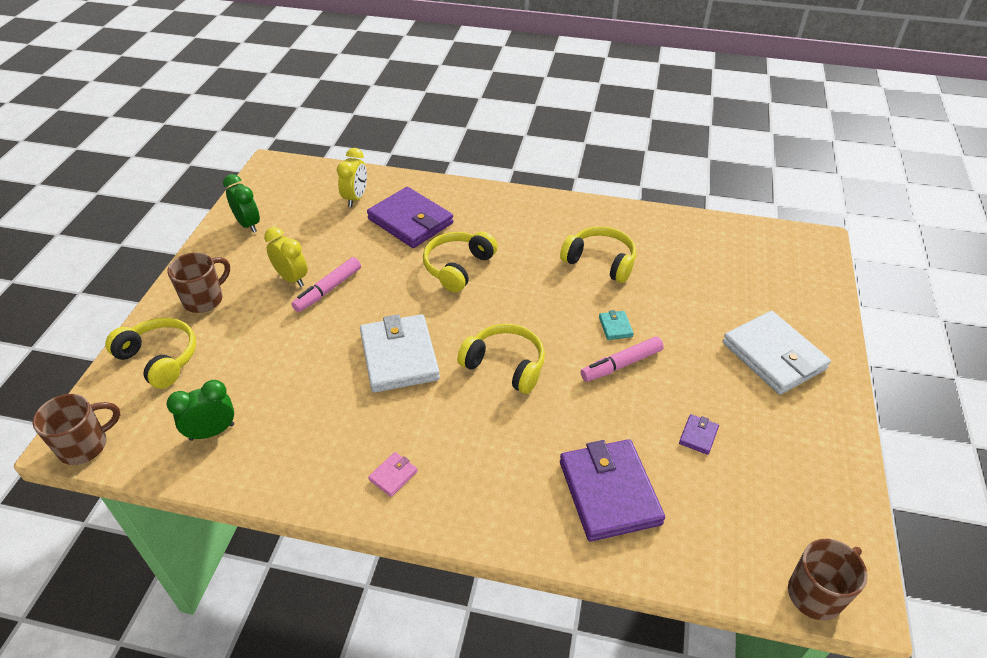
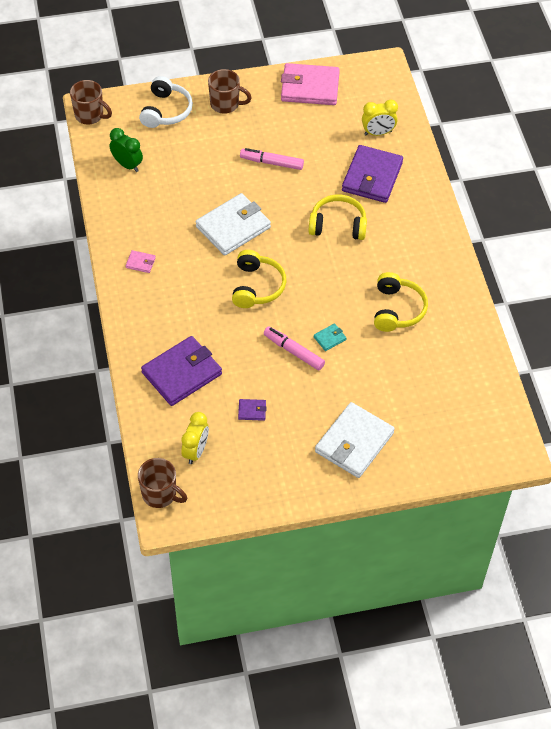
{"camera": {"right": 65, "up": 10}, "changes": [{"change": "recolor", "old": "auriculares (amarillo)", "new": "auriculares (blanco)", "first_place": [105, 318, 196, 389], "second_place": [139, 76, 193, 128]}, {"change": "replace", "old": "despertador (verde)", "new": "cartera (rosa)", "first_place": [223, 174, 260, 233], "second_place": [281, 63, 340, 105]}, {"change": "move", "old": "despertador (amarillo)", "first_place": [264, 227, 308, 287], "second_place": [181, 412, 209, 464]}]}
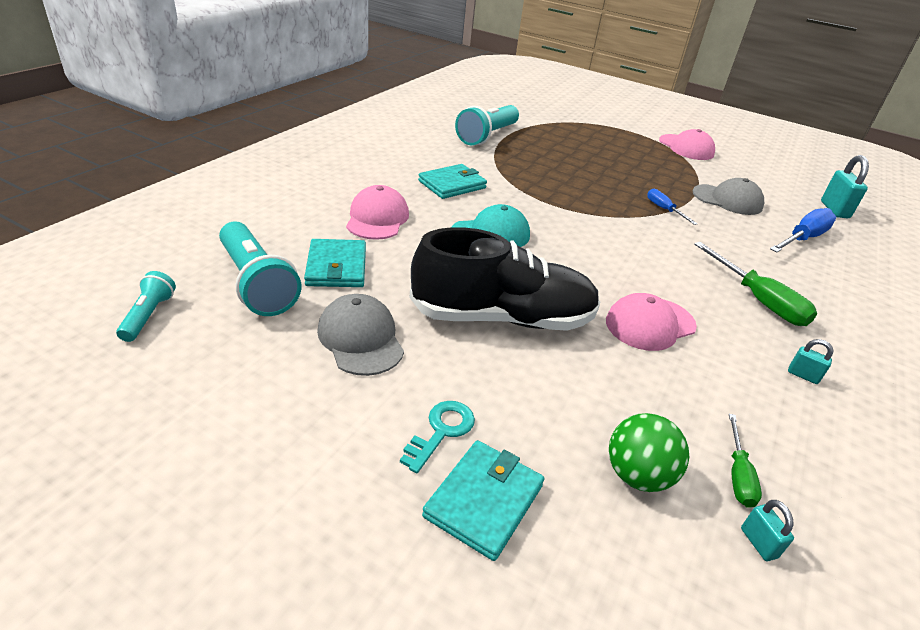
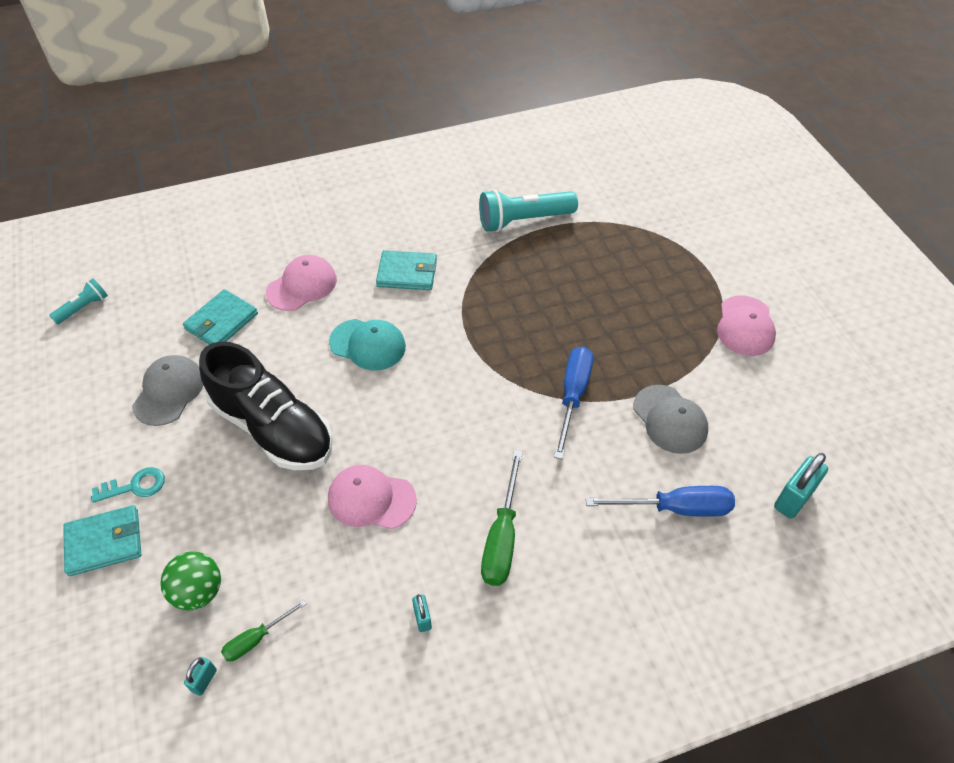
{"camera": {"right": 45, "up": 15}, "changes": [{"change": "delete", "old": "lámpara de mano (turquesa)", "first_place": [219, 221, 301, 316]}, {"change": "resize", "old": "destornillador (azul)", "first_place": [647, 188, 697, 225], "second_place": [554, 346, 593, 459], "factor": 1.75}]}
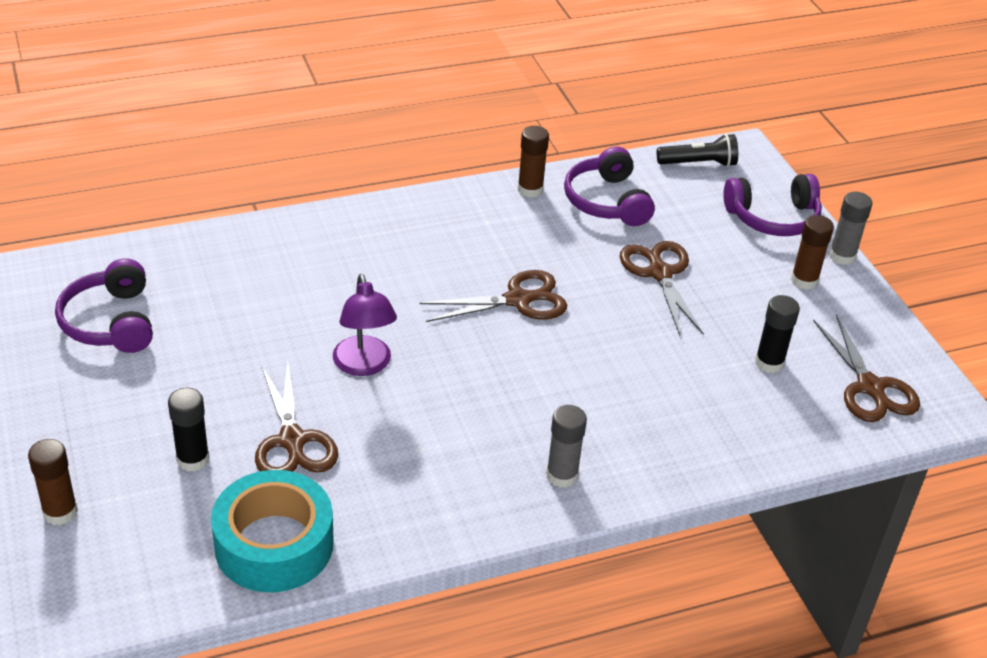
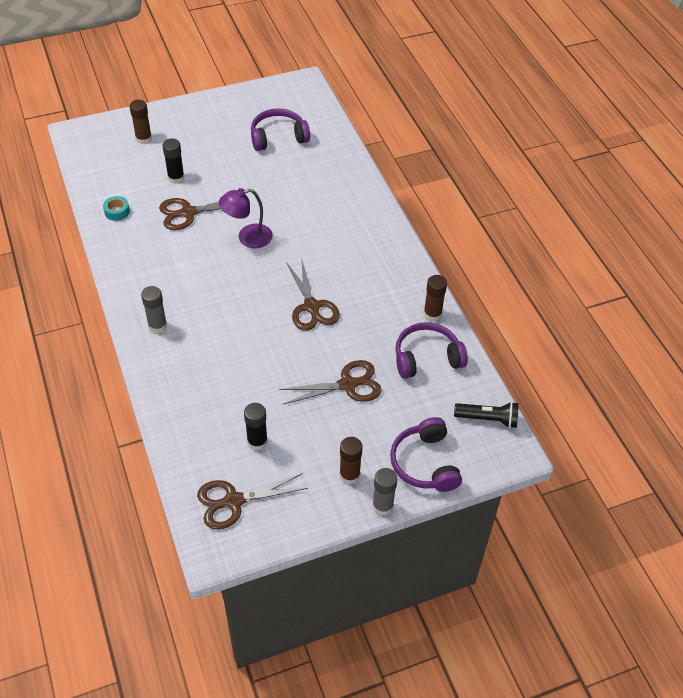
{"camera": {"right": 90, "up": 10}, "changes": [{"change": "resize", "old": "cinta adhesiva (turquesa)", "first_place": [211, 470, 334, 592], "second_place": [103, 196, 130, 221], "factor": 0.42}, {"change": "rotate", "old": "lámpara de mano (negro)", "first_place": [657, 134, 738, 167], "second_place": [454, 402, 519, 428], "degrees": -75}]}
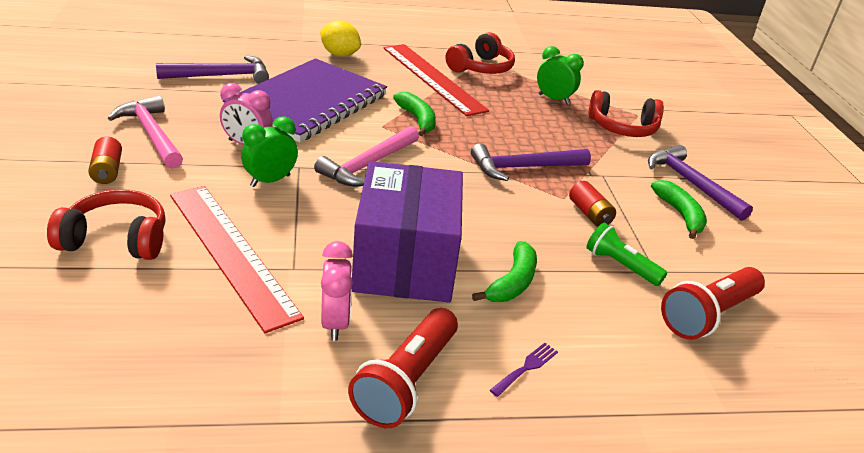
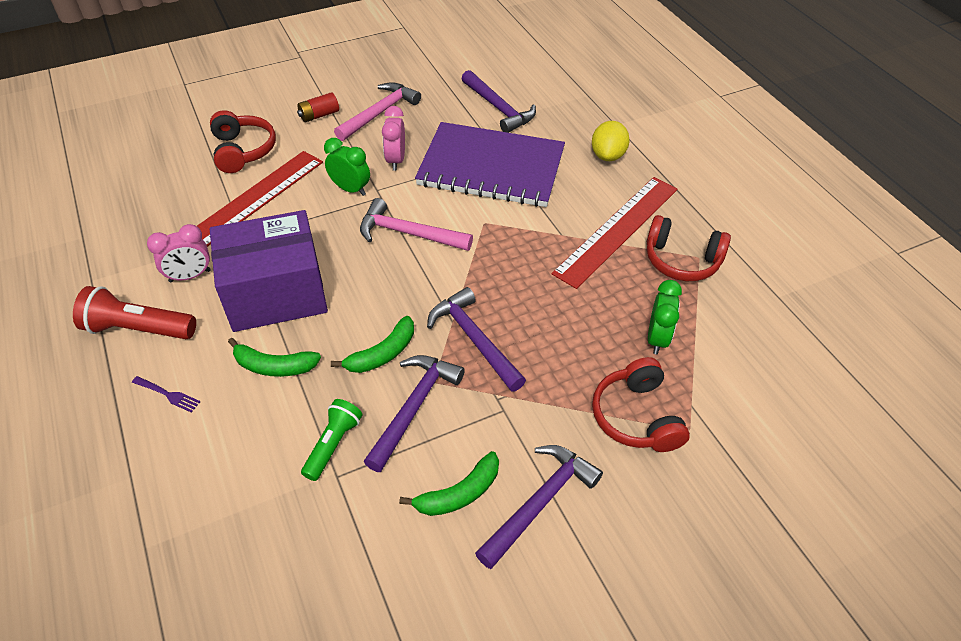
{"camera": {"right": 75, "up": 15}, "changes": [{"change": "move", "old": "plátano (verde)", "first_place": [393, 92, 436, 136], "second_place": [331, 316, 414, 373]}, {"change": "replace", "old": "pila (rojo)", "new": "martillo (morado)", "first_place": [569, 181, 616, 227], "second_place": [364, 355, 465, 472]}, {"change": "delete", "old": "lámpara de mano (rojo)", "first_place": [661, 267, 765, 340]}]}
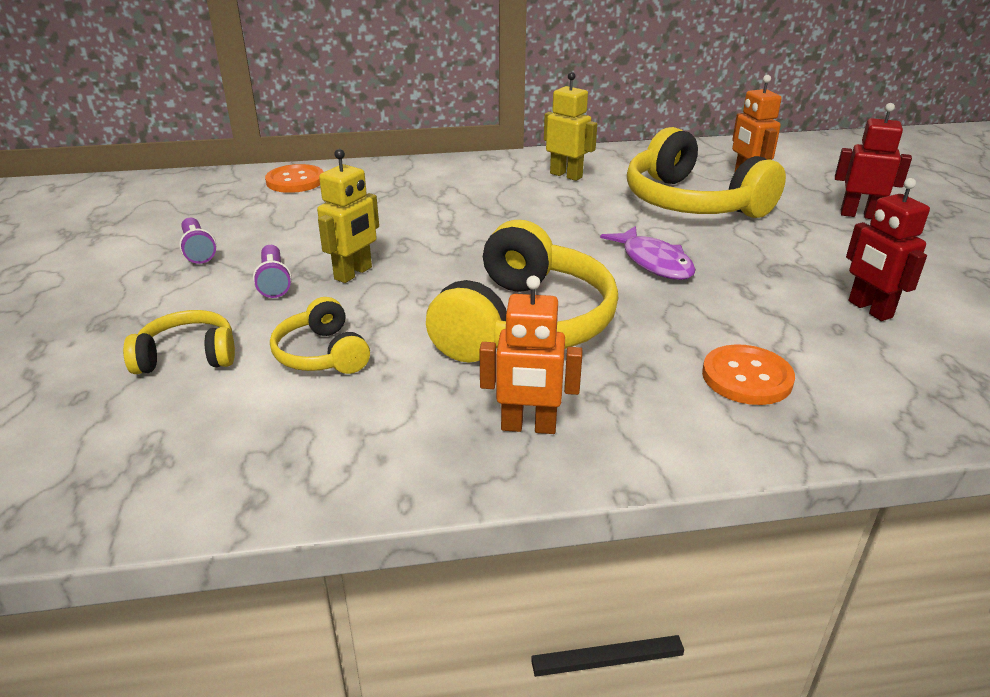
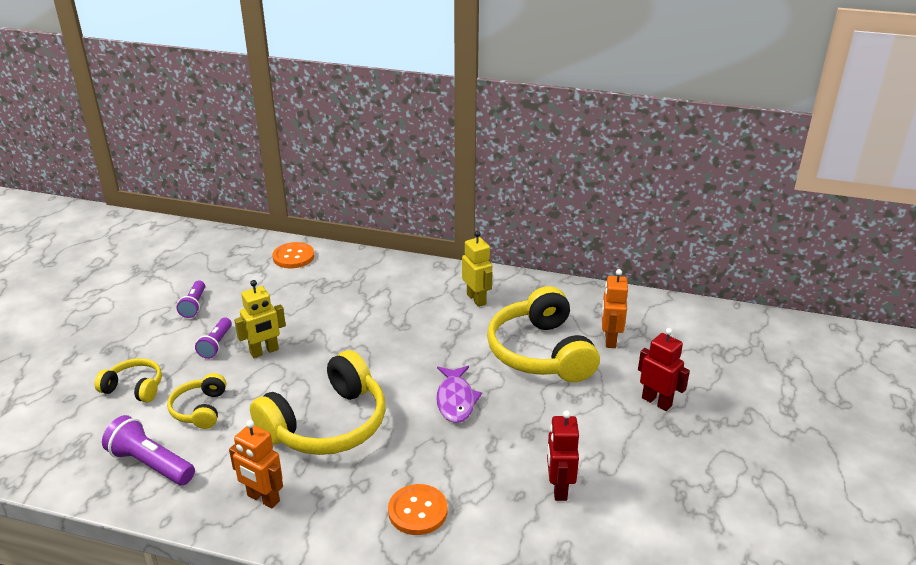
{"camera": {"right": 25, "up": 0}, "changes": [{"change": "insert", "new": "lámpara de mano (morado)", "second_place": [102, 415, 195, 485]}]}
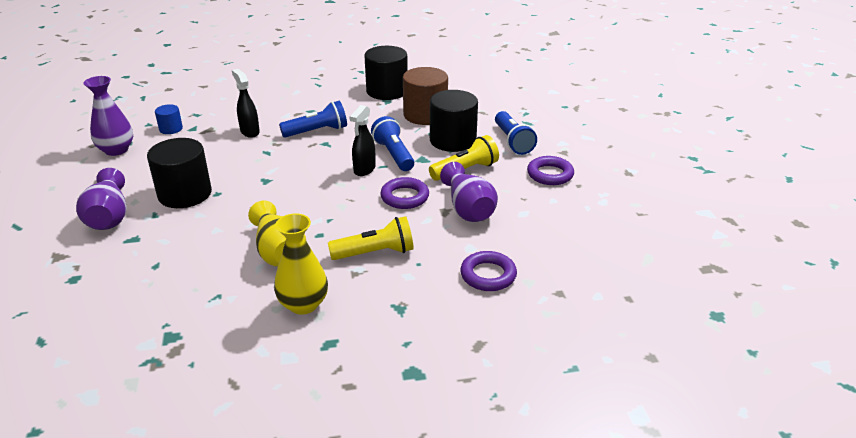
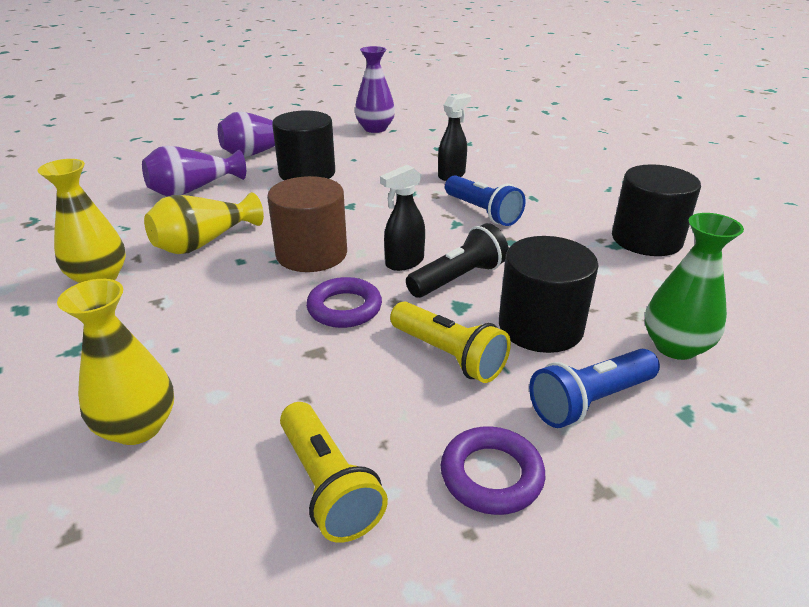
{"camera": {"right": 75, "up": 0}, "changes": [{"change": "delete", "old": "cilindro (azul)", "first_place": [155, 104, 183, 134]}, {"change": "move", "old": "lámpara de mano (amarillo)", "first_place": [328, 216, 414, 260], "second_place": [280, 402, 388, 543]}, {"change": "rotate", "old": "pulverizador (negro)", "first_place": [350, 105, 376, 176], "second_place": [380, 165, 425, 271], "degrees": -45}, {"change": "recolor", "old": "lámpara de mano (azul)", "new": "lámpara de mano (negro)", "first_place": [371, 116, 414, 171], "second_place": [406, 223, 509, 298]}, {"change": "move", "old": "cilindro (marrón)", "first_place": [403, 67, 448, 125], "second_place": [267, 176, 347, 272]}, {"change": "move", "old": "florero (morado)", "first_place": [440, 162, 498, 222], "second_place": [142, 146, 246, 197]}, {"change": "replace", "old": "anillo (morado)", "new": "florero (amarillo)", "first_place": [460, 251, 517, 291], "second_place": [57, 279, 174, 445]}, {"change": "insert", "new": "florero (verde)", "second_place": [645, 213, 744, 360]}]}
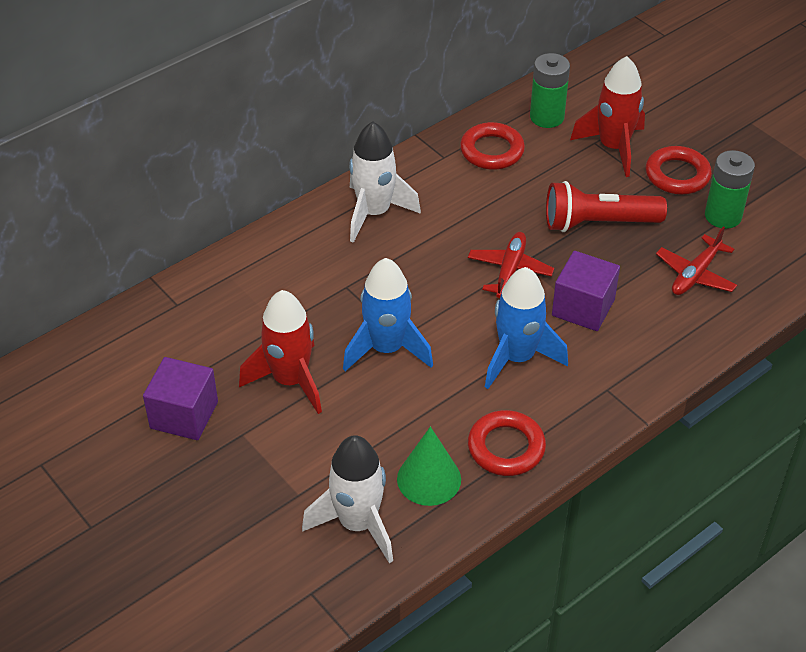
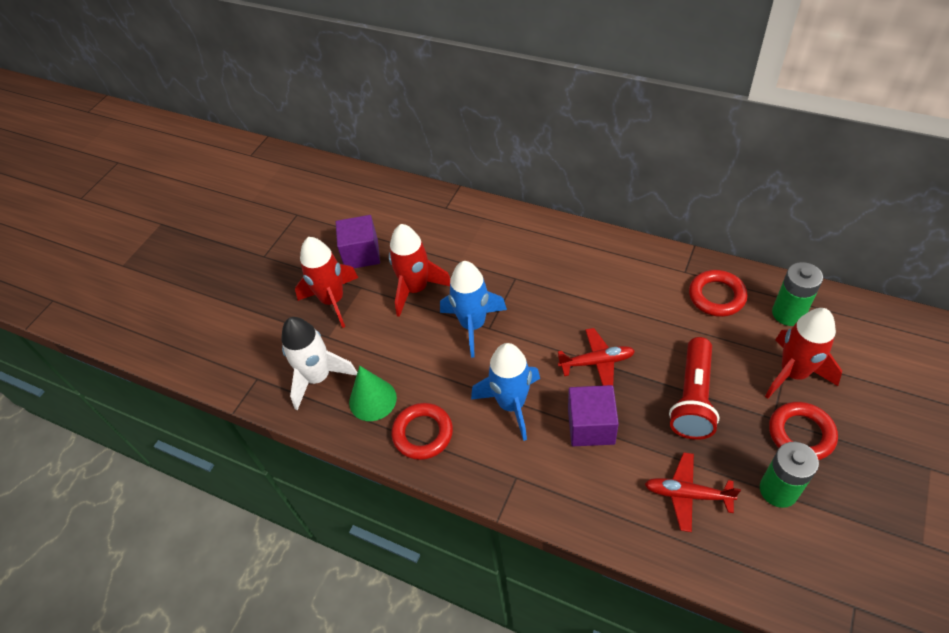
{"camera": {"right": 70, "up": 5}, "changes": [{"change": "delete", "old": "cohete (blanco)", "first_place": [349, 121, 421, 243]}, {"change": "rotate", "old": "lámpara de mano (rojo)", "first_place": [546, 181, 667, 232], "second_place": [669, 337, 720, 440], "degrees": -135}, {"change": "insert", "new": "cohete (rojo)", "second_place": [295, 237, 359, 328]}]}
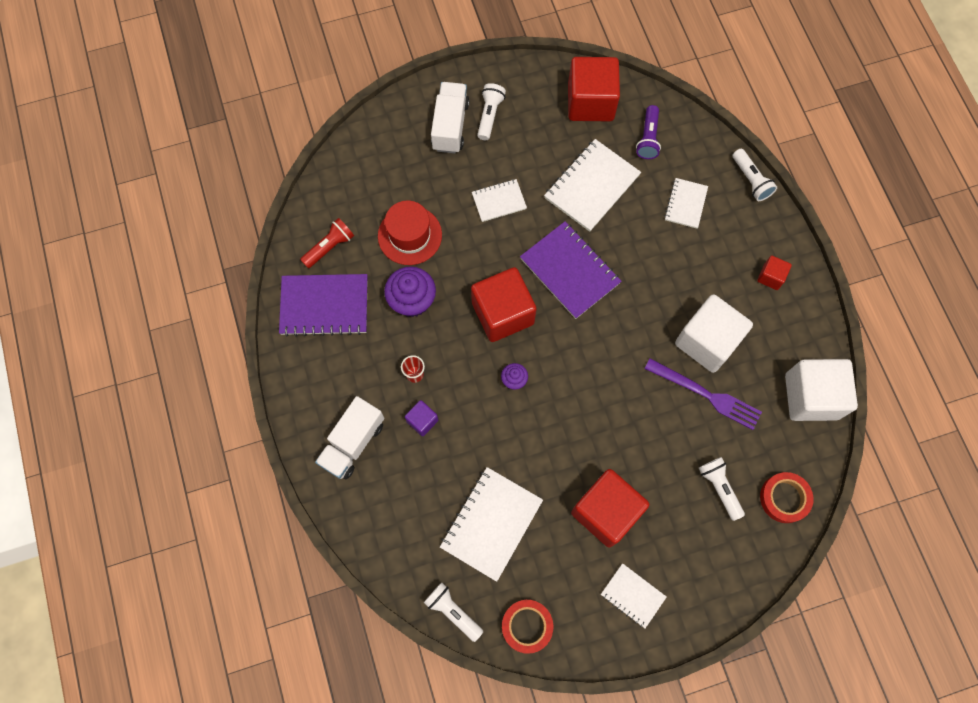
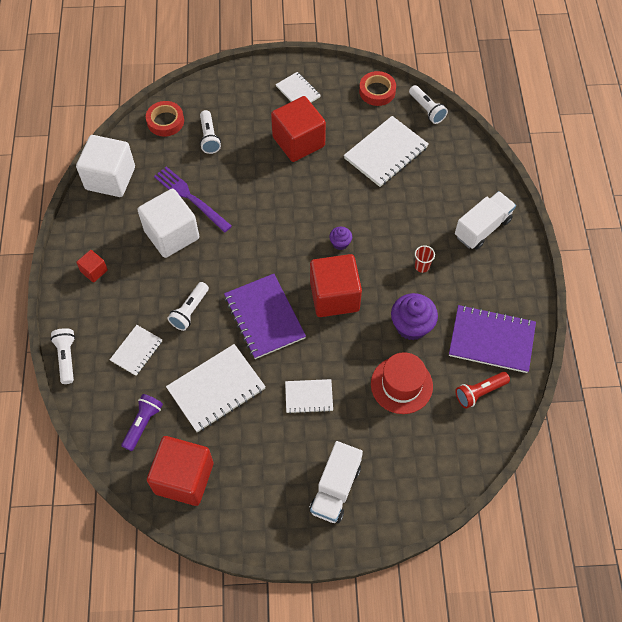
{"camera": {"right": -165, "up": -10}, "changes": [{"change": "delete", "old": "cubo (morado)", "first_place": [405, 400, 438, 436]}, {"change": "move", "old": "lámpara de mano (blanco)", "first_place": [477, 83, 506, 140], "second_place": [168, 282, 209, 331]}]}
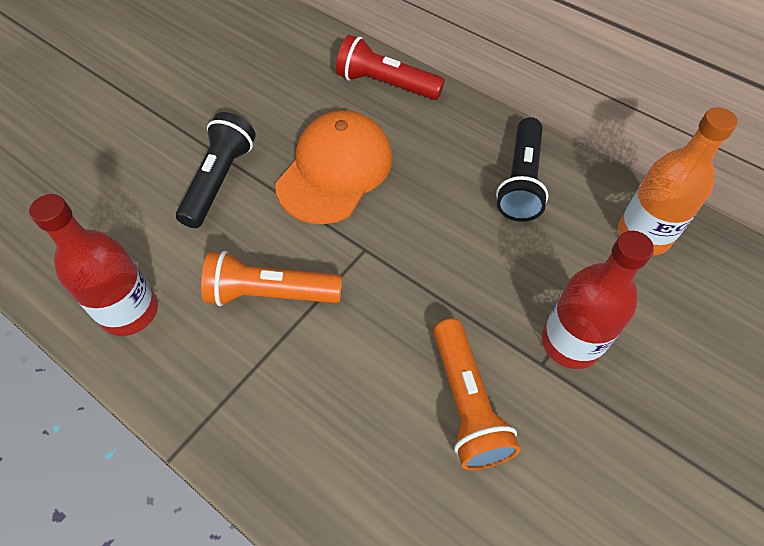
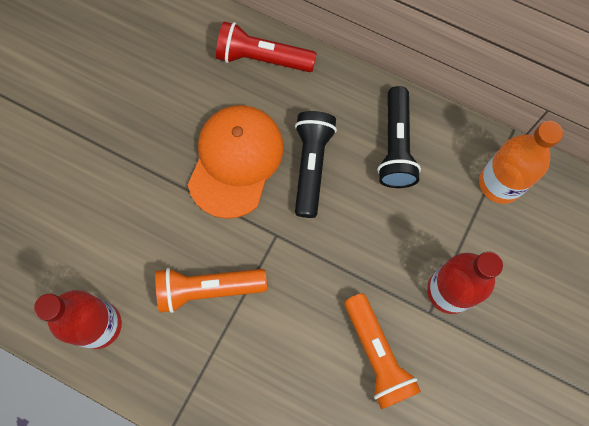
{"camera": {"right": -10, "up": 15}, "changes": [{"change": "move", "old": "lámpara de mano (negro)", "first_place": [176, 112, 256, 228], "second_place": [295, 111, 337, 218]}]}
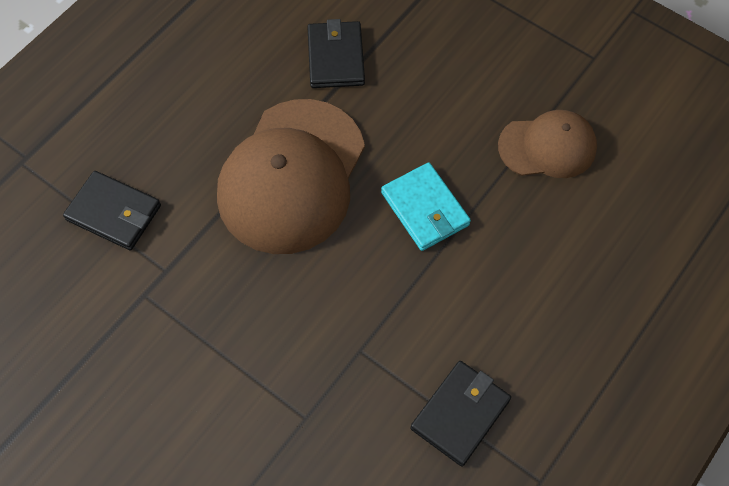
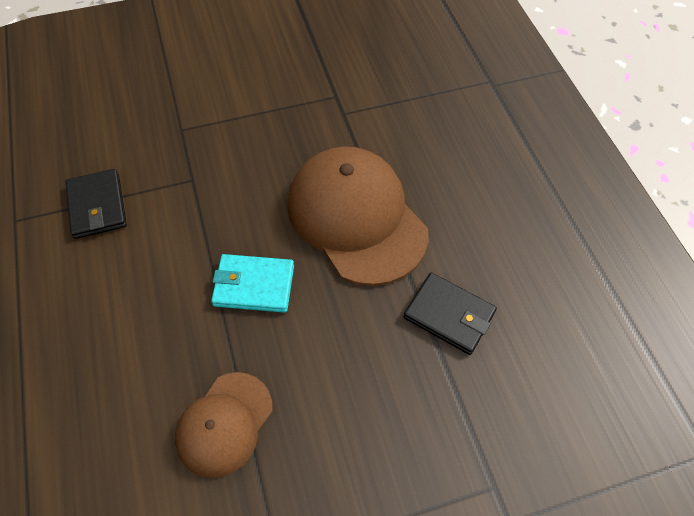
{"camera": {"right": 125, "up": -5}, "changes": [{"change": "delete", "old": "cartera (negro)", "first_place": [63, 171, 161, 250]}]}
